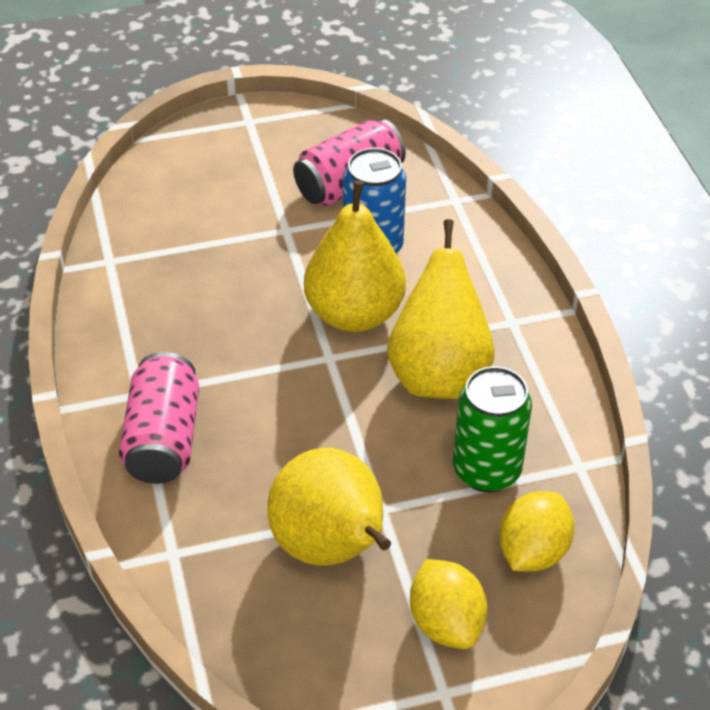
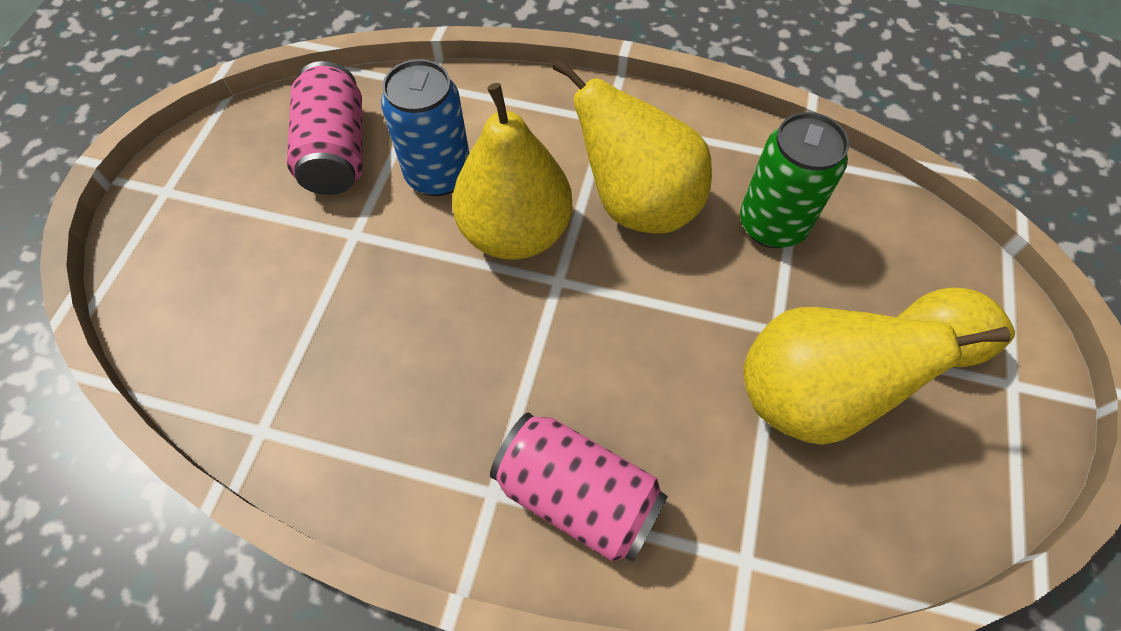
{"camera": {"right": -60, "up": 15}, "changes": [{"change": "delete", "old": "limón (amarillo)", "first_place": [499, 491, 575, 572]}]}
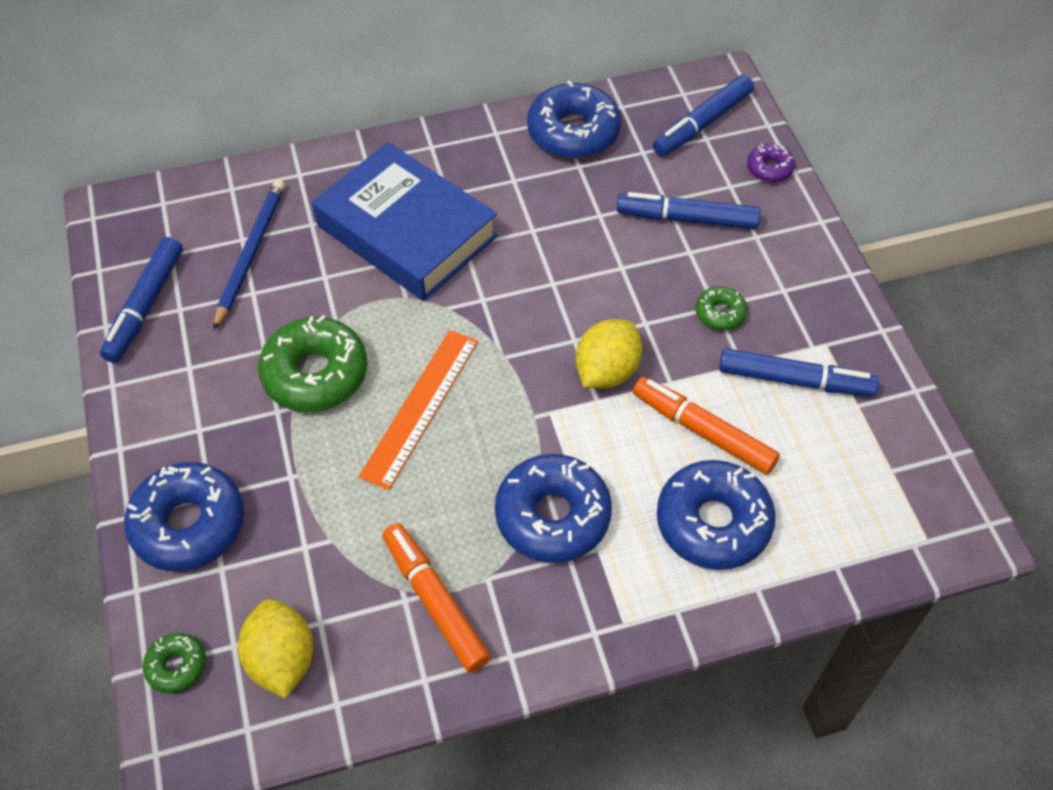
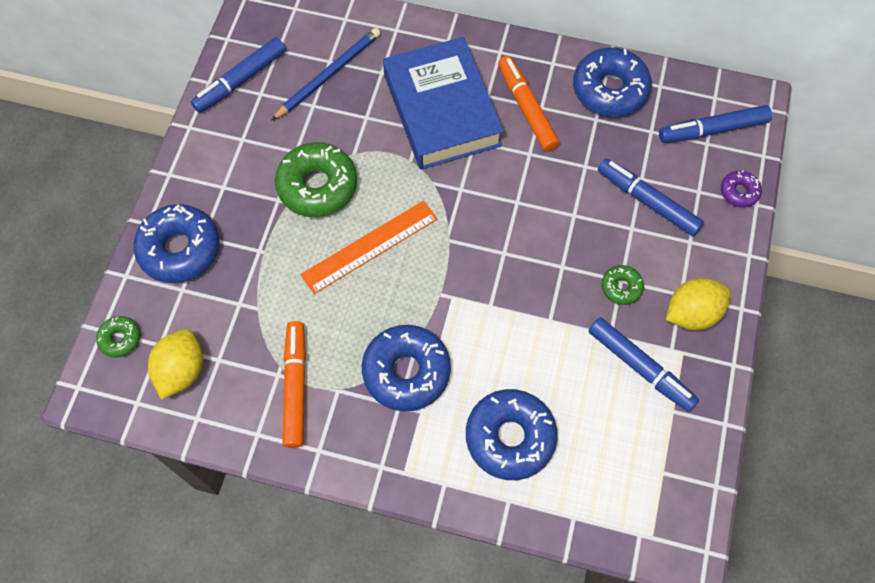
{"camera": {"right": 30, "up": 10}, "changes": [{"change": "move", "old": "limón (amarillo)", "first_place": [576, 319, 642, 389], "second_place": [666, 278, 731, 330]}, {"change": "move", "old": "rotulador (naranja)", "first_place": [633, 377, 780, 474], "second_place": [498, 56, 560, 152]}]}
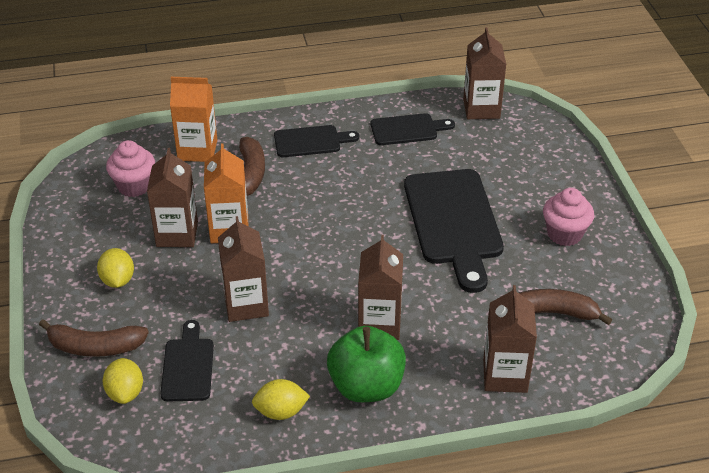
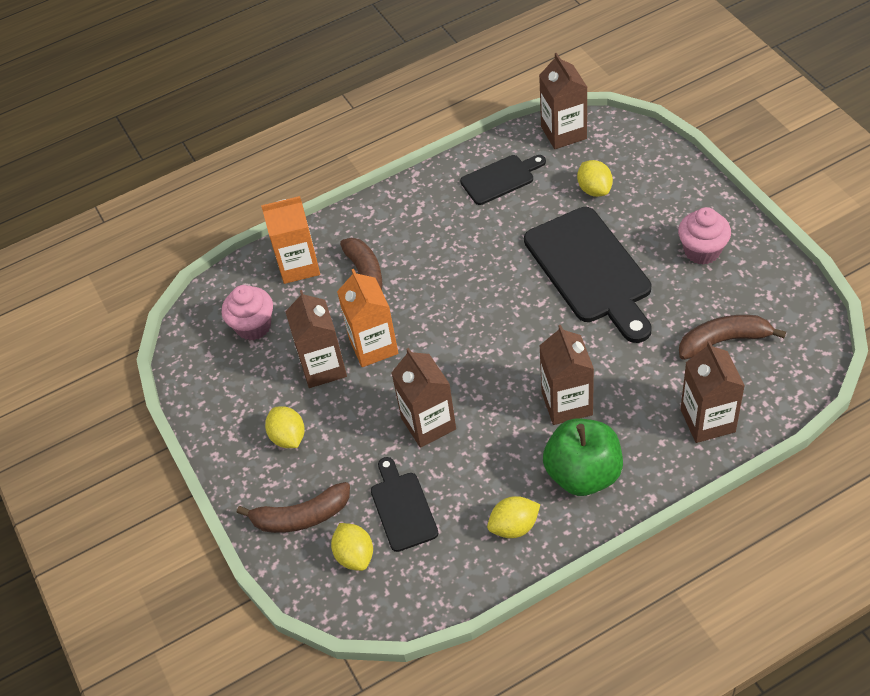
{"camera": {"right": -10, "up": 10}, "changes": [{"change": "delete", "old": "tabla de cortar (negro)", "first_place": [274, 125, 359, 157]}, {"change": "insert", "new": "limón (amarillo)", "second_place": [577, 160, 613, 197]}]}
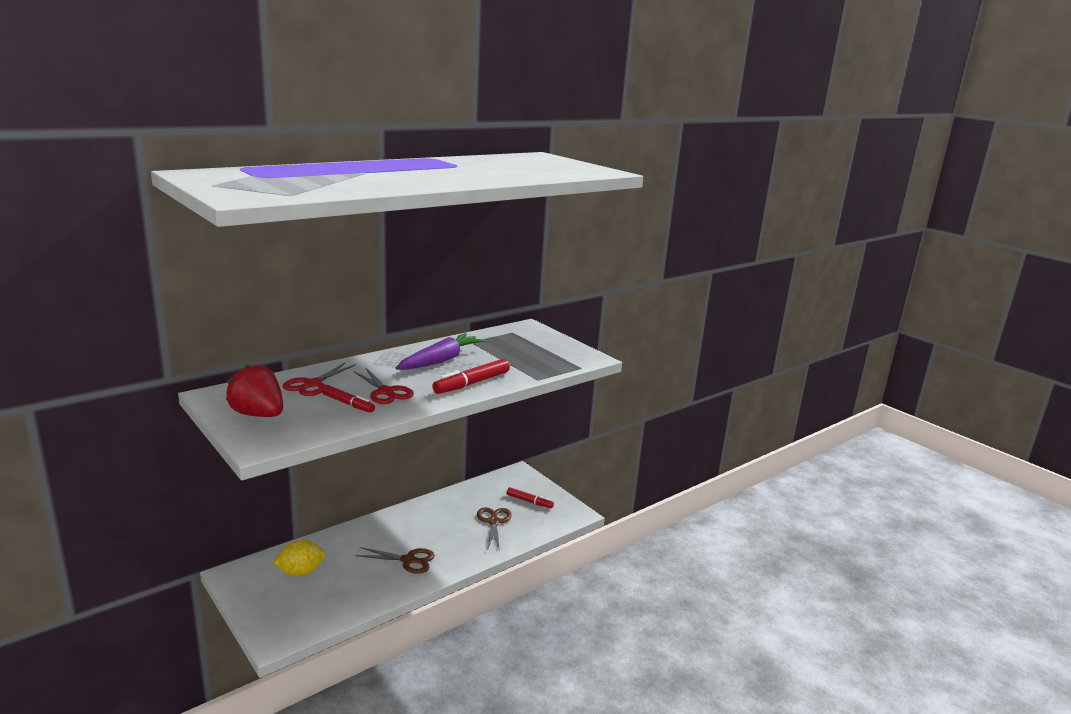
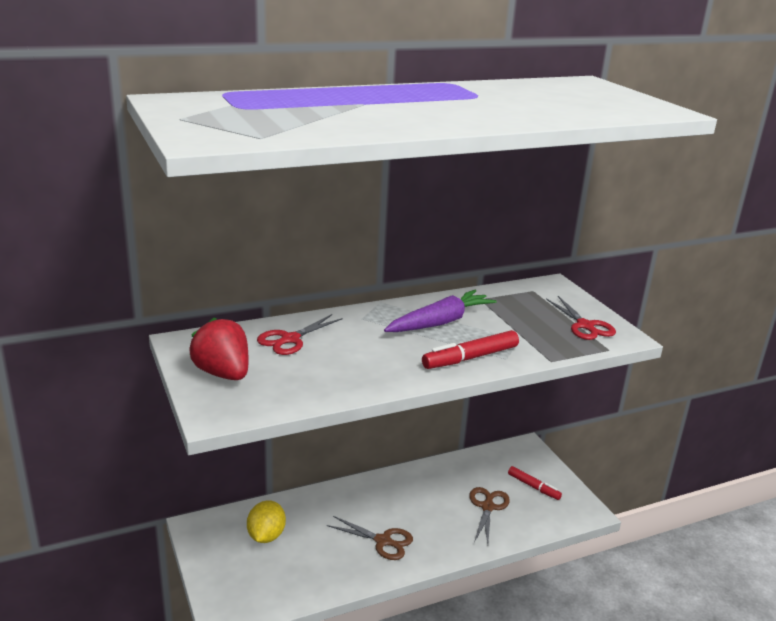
{"camera": {"right": 15, "up": 5}, "changes": [{"change": "rotate", "old": "limón (amarillo)", "first_place": [273, 540, 325, 576], "second_place": [247, 500, 286, 543], "degrees": -75}, {"change": "delete", "old": "rotulador (rojo)", "first_place": [322, 385, 375, 413]}, {"change": "move", "old": "tijeras (rojo)", "first_place": [353, 368, 414, 404], "second_place": [546, 296, 616, 340]}]}
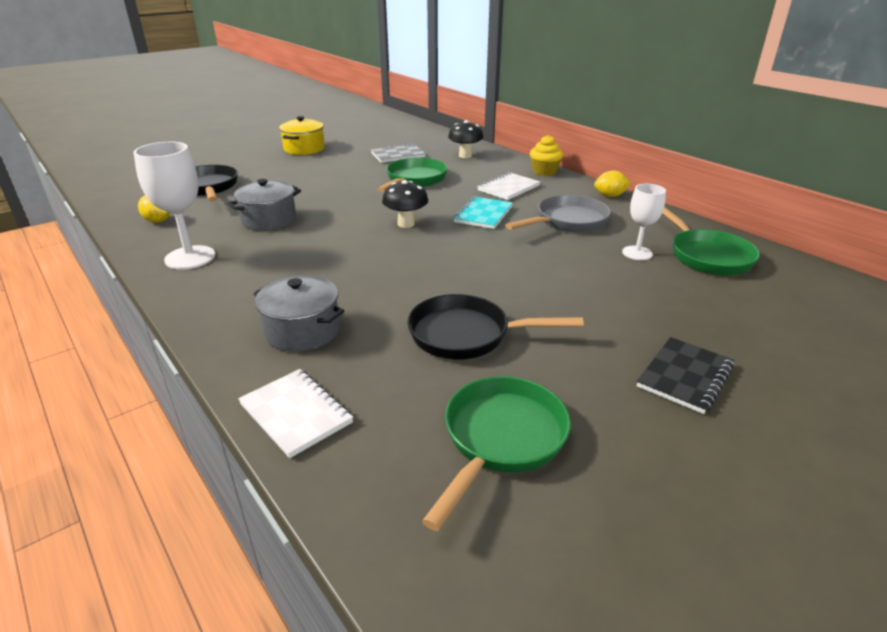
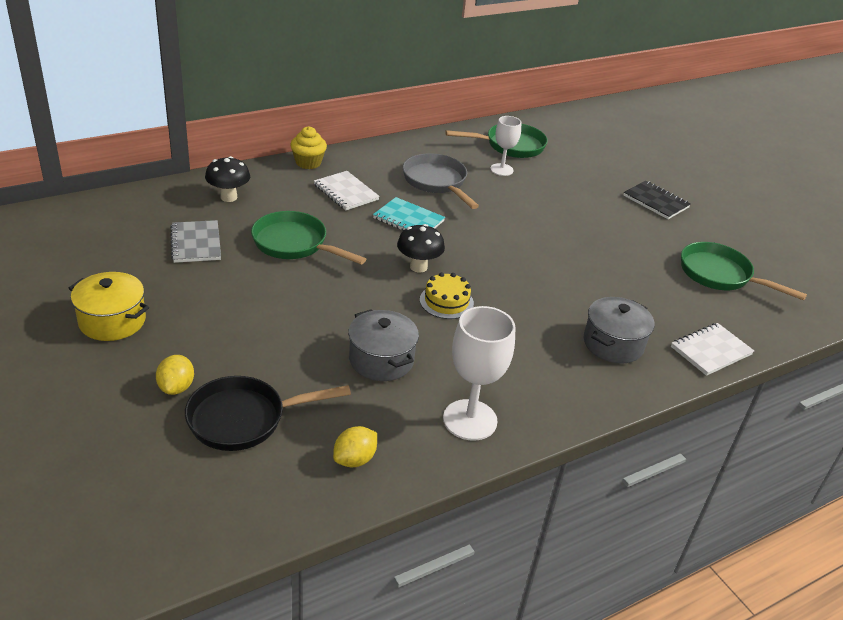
{"camera": {"right": -85, "up": 5}, "changes": [{"change": "delete", "old": "sartén (negro)", "first_place": [407, 294, 584, 359]}, {"change": "move", "old": "limón (amarillo)", "first_place": [594, 171, 631, 197], "second_place": [156, 355, 194, 395]}, {"change": "insert", "new": "tarta (amarillo)", "second_place": [420, 272, 474, 319]}]}
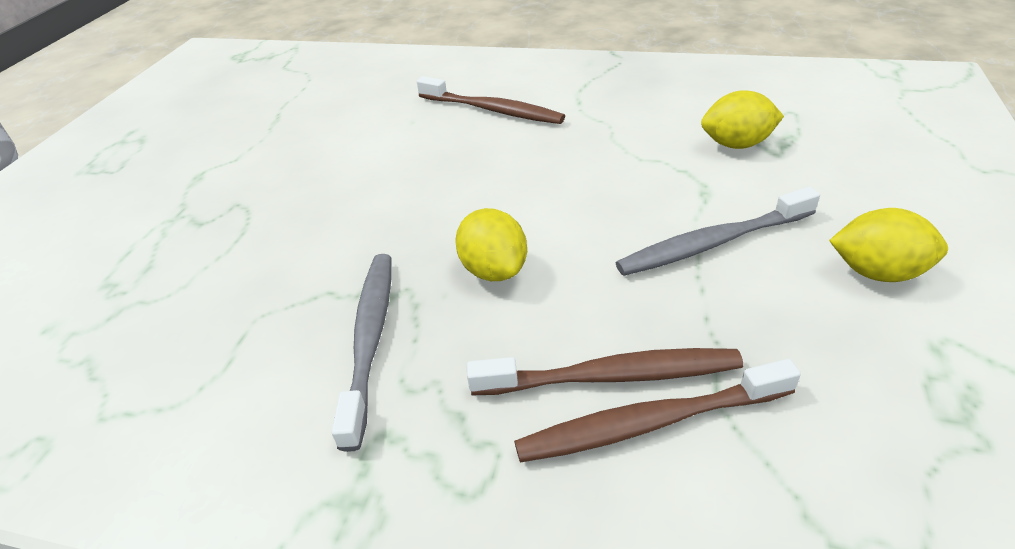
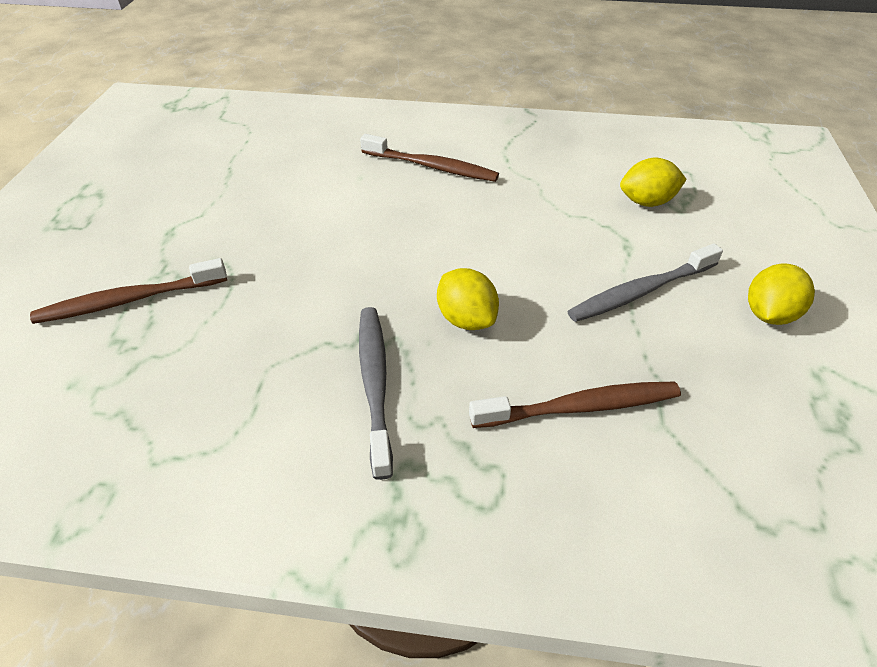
{"camera": {"right": -10, "up": 5}, "changes": [{"change": "move", "old": "cepillo de dientes (marrón)", "first_place": [514, 359, 801, 463], "second_place": [30, 258, 227, 324]}, {"change": "rotate", "old": "limón (amarillo)", "first_place": [829, 208, 948, 282], "second_place": [748, 263, 815, 325], "degrees": -60}]}
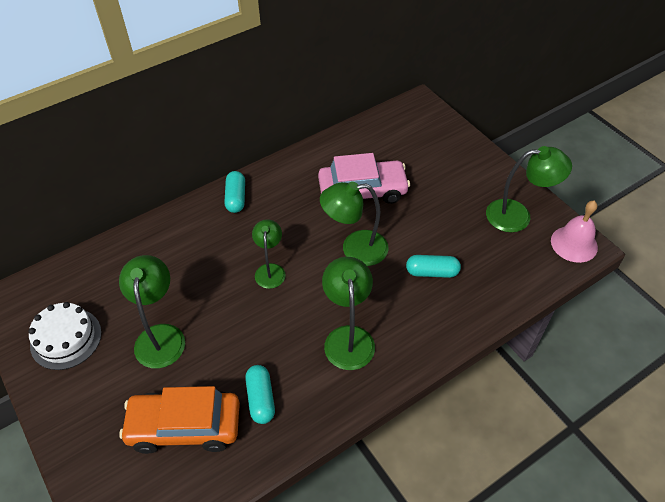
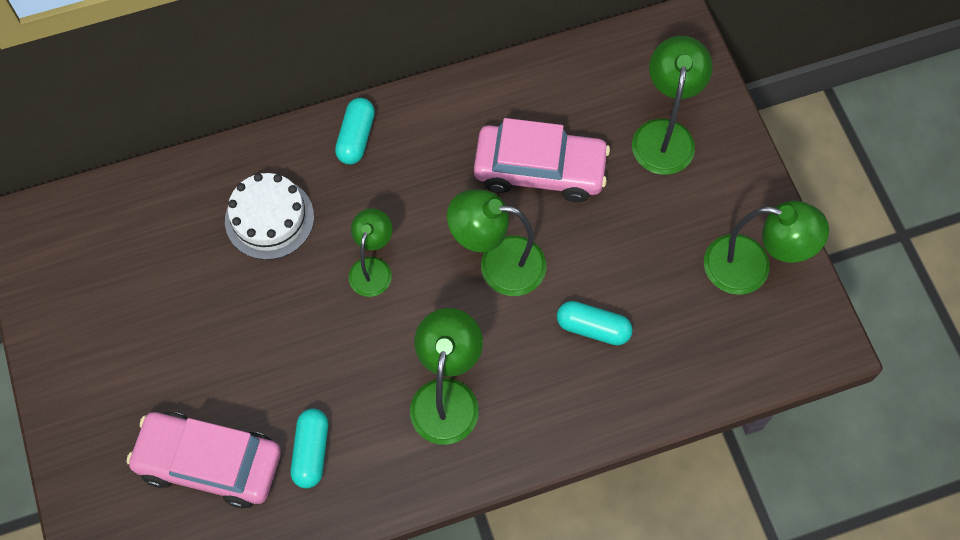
{"camera": {"right": 15, "up": 15}, "changes": [{"change": "move", "old": "tarta (blanco)", "first_place": [28, 302, 102, 370], "second_place": [225, 173, 314, 260]}, {"change": "move", "old": "lámpara (verde)", "first_place": [119, 255, 185, 368], "second_place": [632, 36, 713, 175]}, {"change": "recolor", "old": "coche (naranja)", "new": "coche (rosa)", "first_place": [119, 386, 240, 454], "second_place": [126, 412, 281, 508]}, {"change": "delete", "old": "campana (rosa)", "first_place": [551, 201, 598, 263]}]}
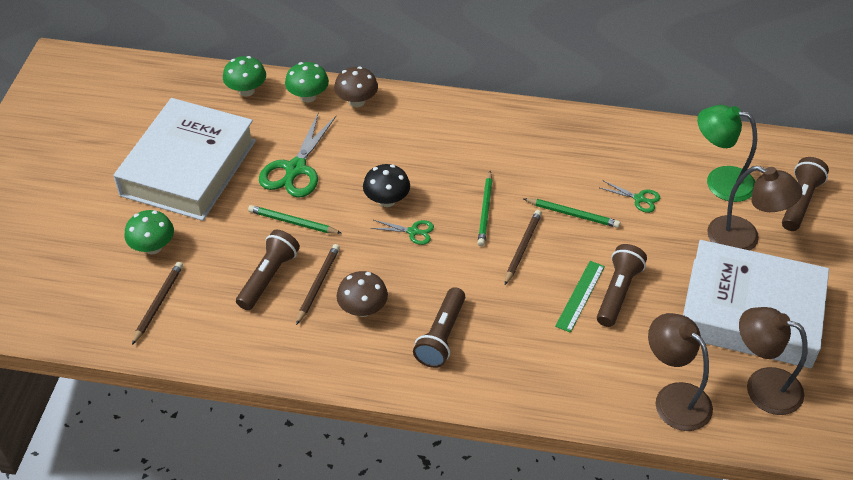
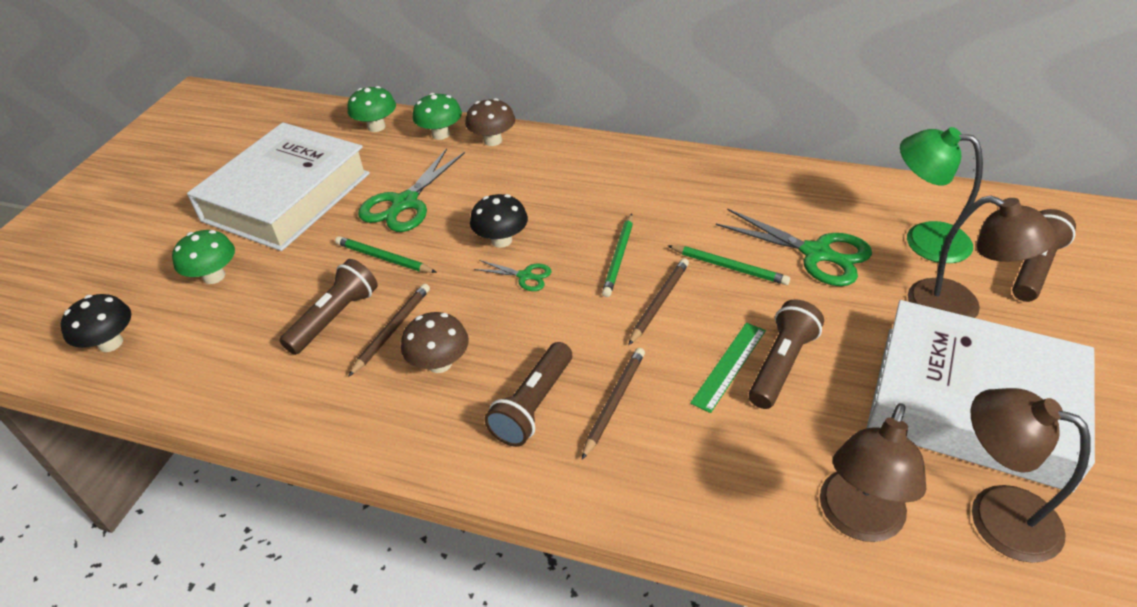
{"camera": {"right": 10, "up": -5}, "changes": [{"change": "move", "old": "lápiz (marrón)", "first_place": [132, 262, 183, 345], "second_place": [582, 348, 645, 459]}, {"change": "resize", "old": "tijeras (verde)", "first_place": [600, 181, 660, 213], "second_place": [716, 208, 872, 286], "factor": 1.99}, {"change": "rotate", "old": "lámpara (marrón)", "first_place": [648, 313, 713, 431], "second_place": [820, 403, 927, 542], "degrees": -120}, {"change": "insert", "new": "seta (negro)", "second_place": [61, 294, 131, 352]}]}
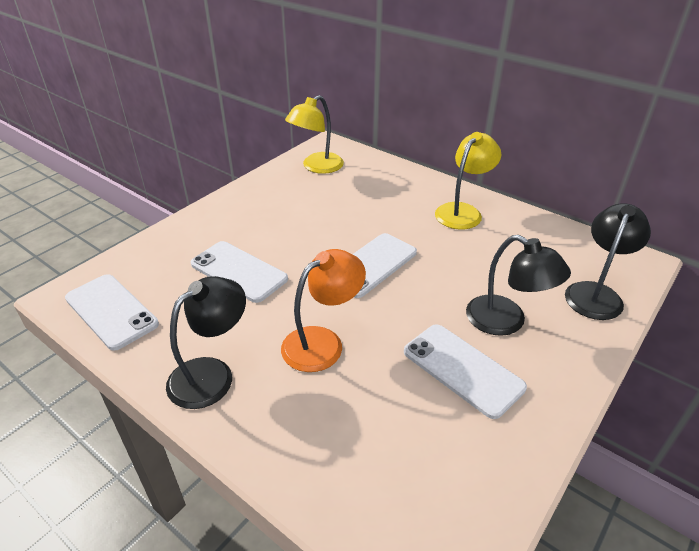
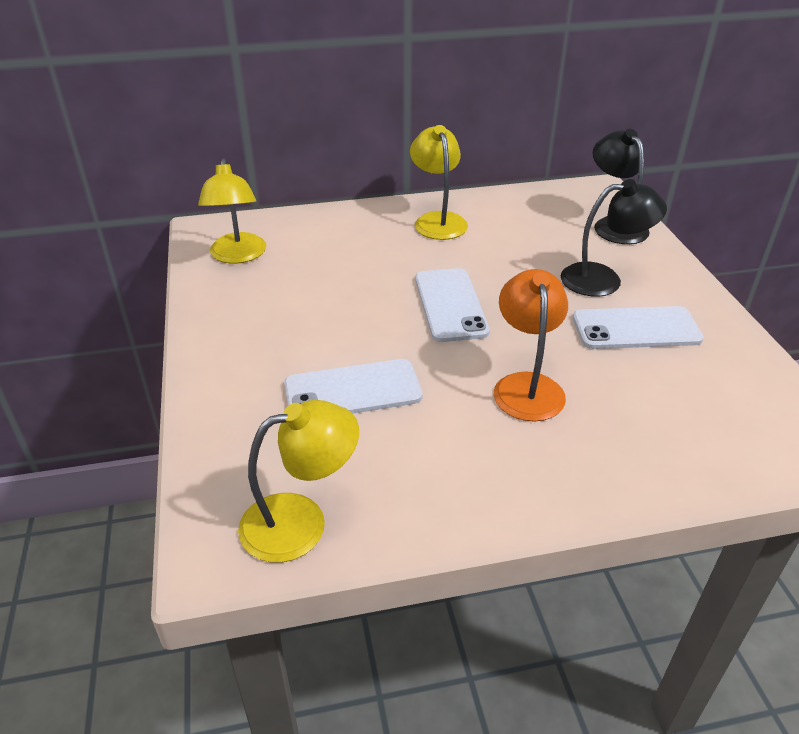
{"camera": {"right": -50, "up": 0}, "changes": [{"change": "replace", "old": "móvil (blanco)", "new": "lámpara (amarillo)", "first_place": [65, 274, 159, 351], "second_place": [238, 400, 359, 563]}, {"change": "delete", "old": "lámpara (negro)", "first_place": [166, 276, 246, 409]}]}
